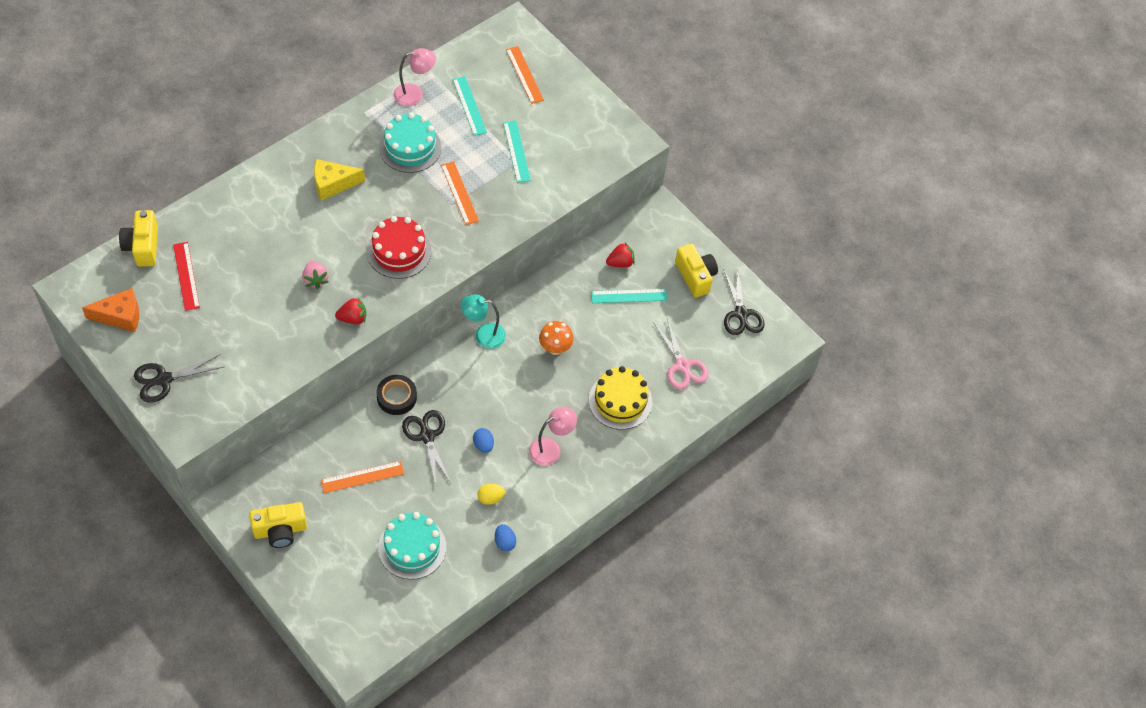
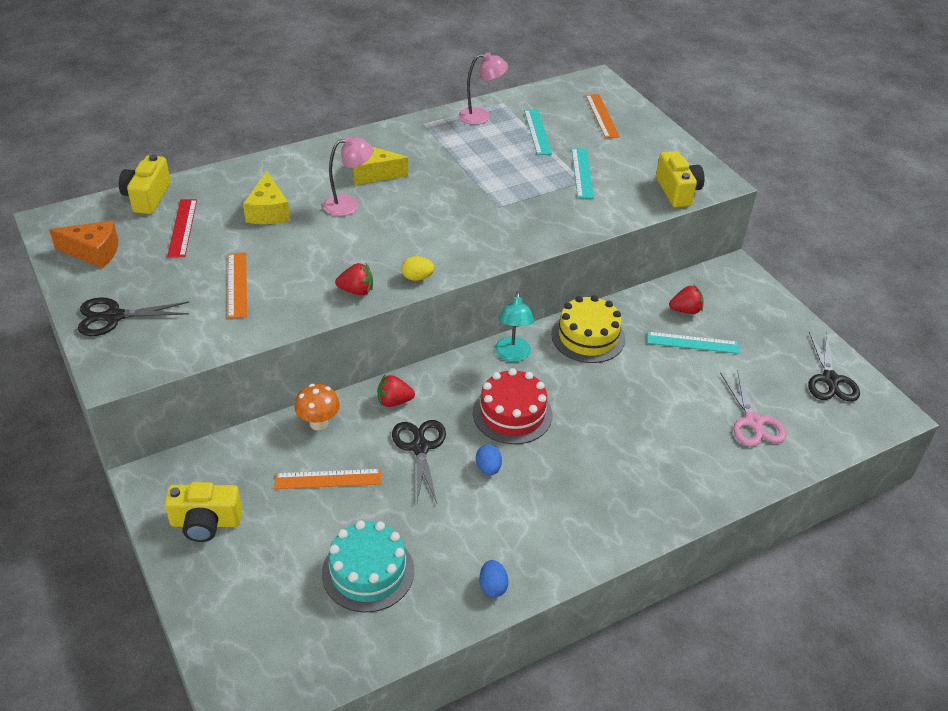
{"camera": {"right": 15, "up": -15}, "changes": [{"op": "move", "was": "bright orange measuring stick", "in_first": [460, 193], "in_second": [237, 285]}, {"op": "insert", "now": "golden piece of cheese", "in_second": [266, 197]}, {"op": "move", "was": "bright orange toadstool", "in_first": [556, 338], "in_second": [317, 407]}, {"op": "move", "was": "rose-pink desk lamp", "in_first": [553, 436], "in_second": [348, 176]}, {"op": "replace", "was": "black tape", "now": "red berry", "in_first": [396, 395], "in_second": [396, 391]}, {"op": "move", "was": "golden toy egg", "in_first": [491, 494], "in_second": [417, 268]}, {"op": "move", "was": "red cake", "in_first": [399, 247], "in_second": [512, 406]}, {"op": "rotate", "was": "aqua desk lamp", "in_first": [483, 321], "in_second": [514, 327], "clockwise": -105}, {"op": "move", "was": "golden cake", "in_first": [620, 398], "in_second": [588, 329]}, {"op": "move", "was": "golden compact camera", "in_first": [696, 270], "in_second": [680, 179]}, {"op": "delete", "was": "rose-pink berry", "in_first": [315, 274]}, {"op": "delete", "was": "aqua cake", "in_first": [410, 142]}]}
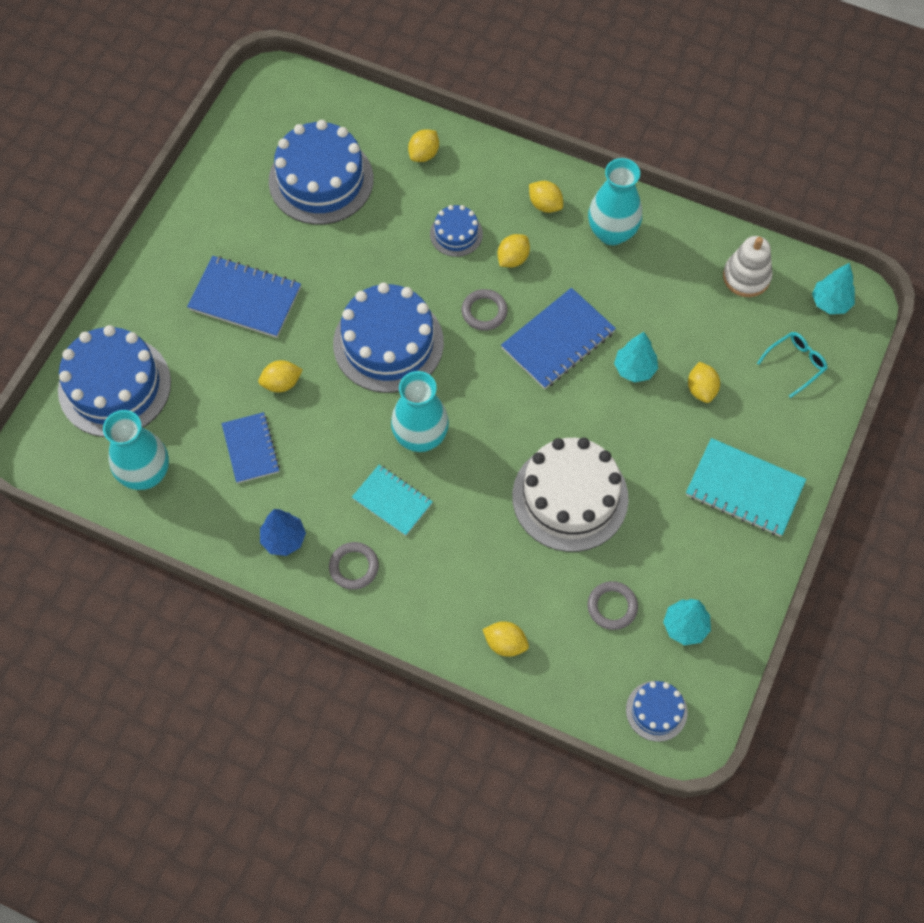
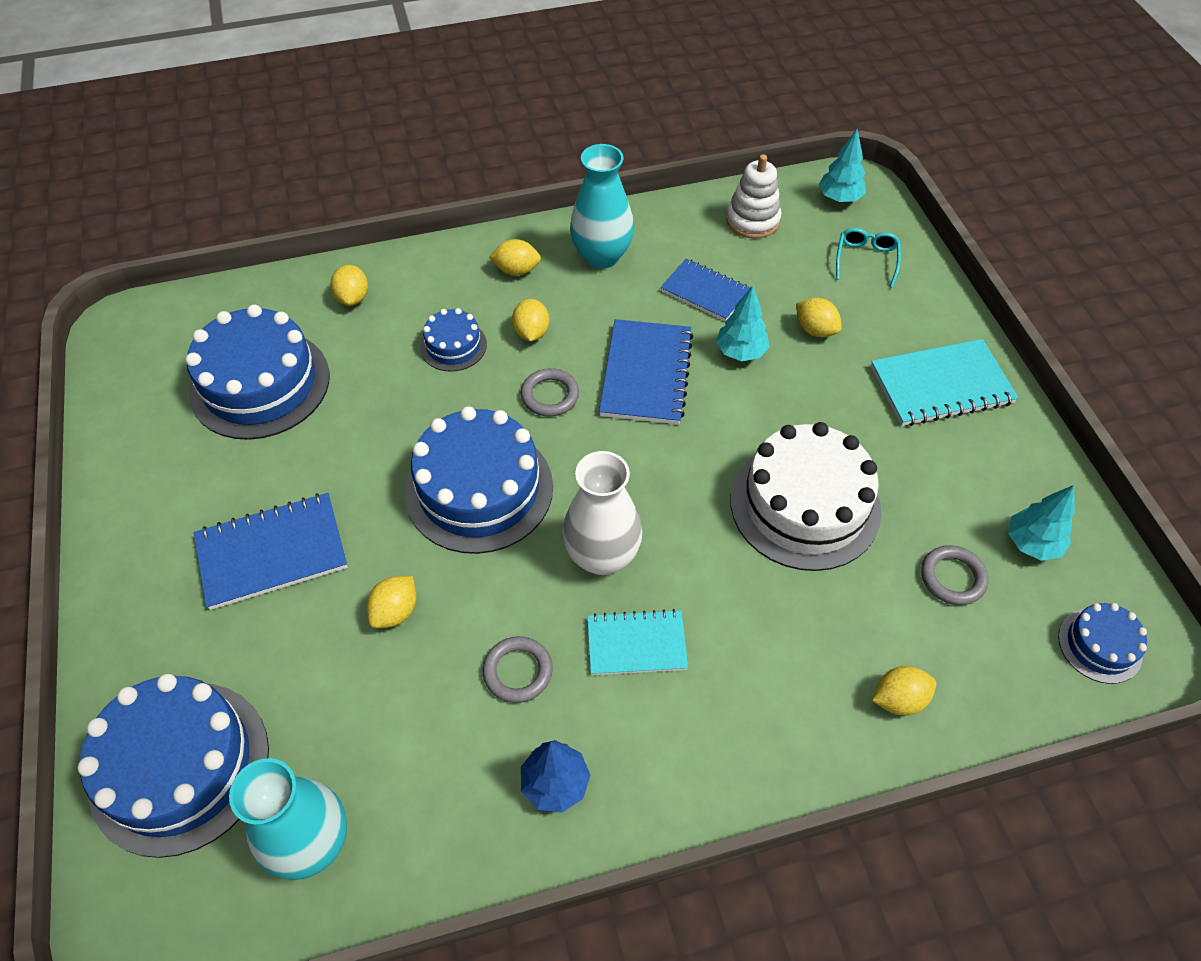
{"camera": {"right": -40, "up": -10}, "changes": [{"op": "move", "was": "ash-grey ring", "in_first": [354, 566], "in_second": [518, 669]}, {"op": "recolor", "was": "aqua vase", "now": "pure white vase", "in_first": [420, 411], "in_second": [602, 513]}, {"op": "move", "was": "royal blue notepad", "in_first": [251, 447], "in_second": [705, 290]}]}
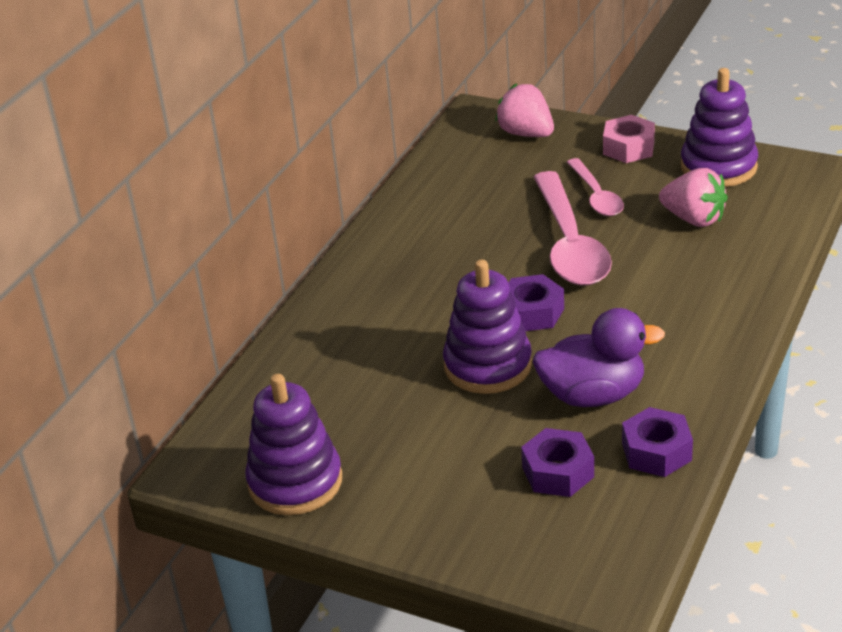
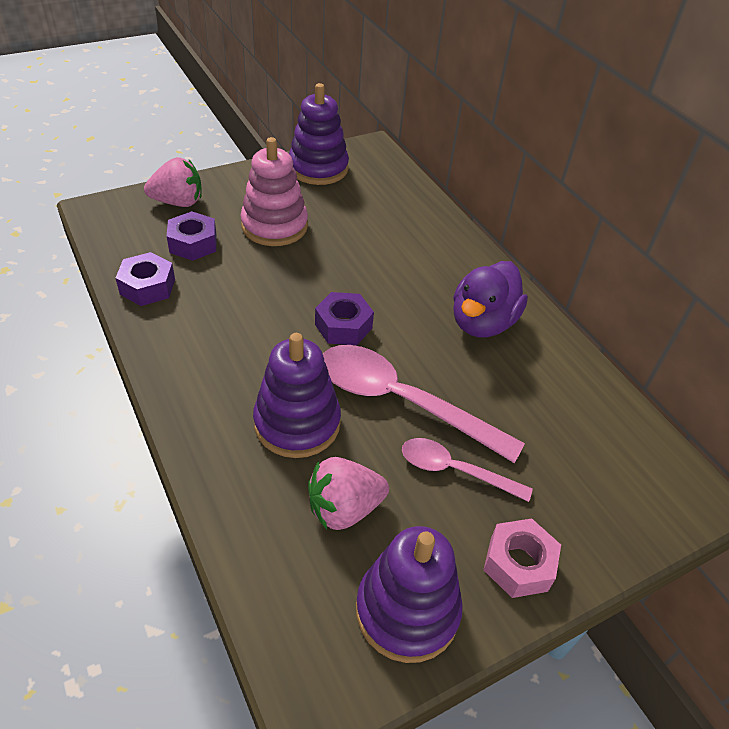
{"camera": {"right": 120, "up": 10}, "changes": [{"op": "move", "was": "rose-pink berry", "in_first": [524, 110], "in_second": [173, 182]}, {"op": "insert", "now": "rose-pink stacking toy", "in_second": [274, 191]}, {"op": "move", "was": "royal purple stacking toy", "in_first": [487, 327], "in_second": [297, 395]}, {"op": "move", "was": "royal purple duck", "in_first": [599, 357], "in_second": [490, 299]}]}
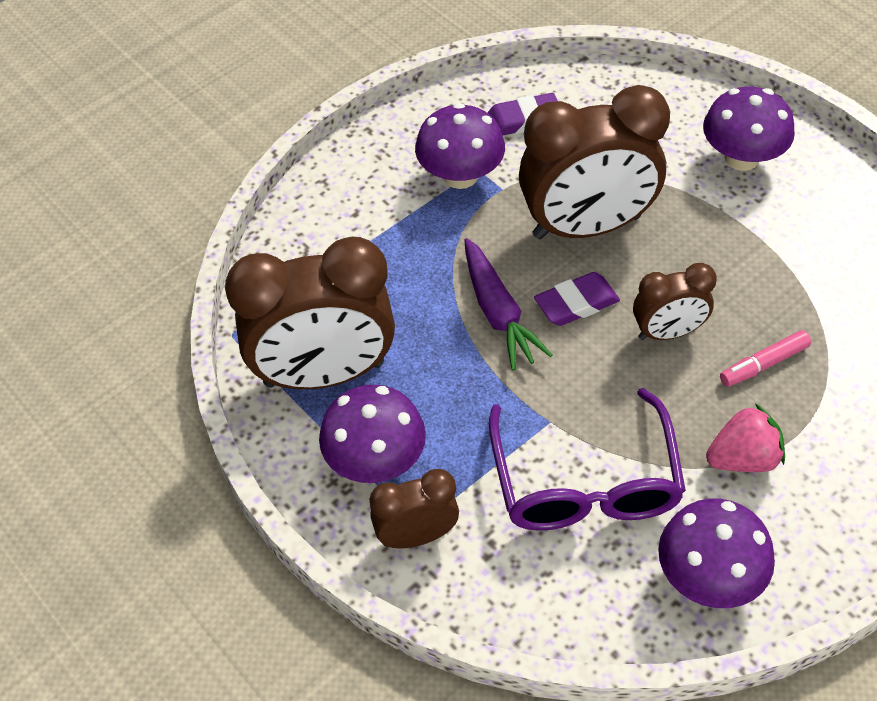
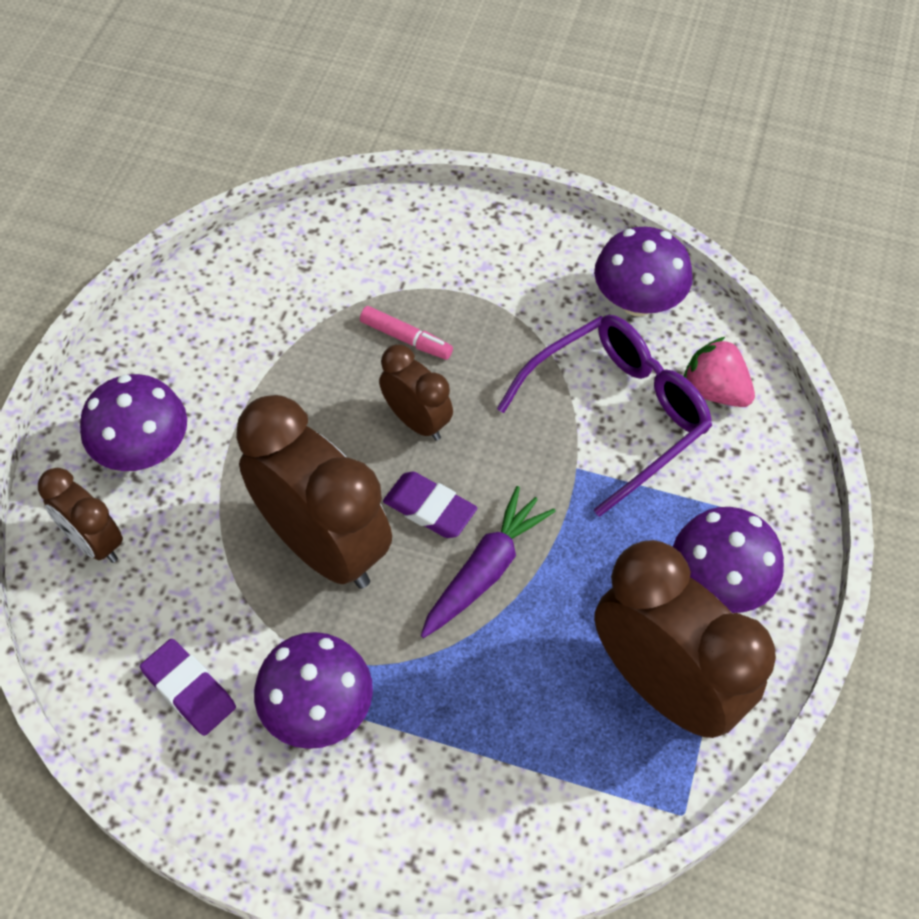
{"camera": {"right": -125, "up": 5}, "changes": [{"op": "move", "was": "dark brown alarm clock", "in_first": [414, 509], "in_second": [80, 515]}, {"op": "move", "was": "rose-pink berry", "in_first": [745, 438], "in_second": [719, 372]}]}
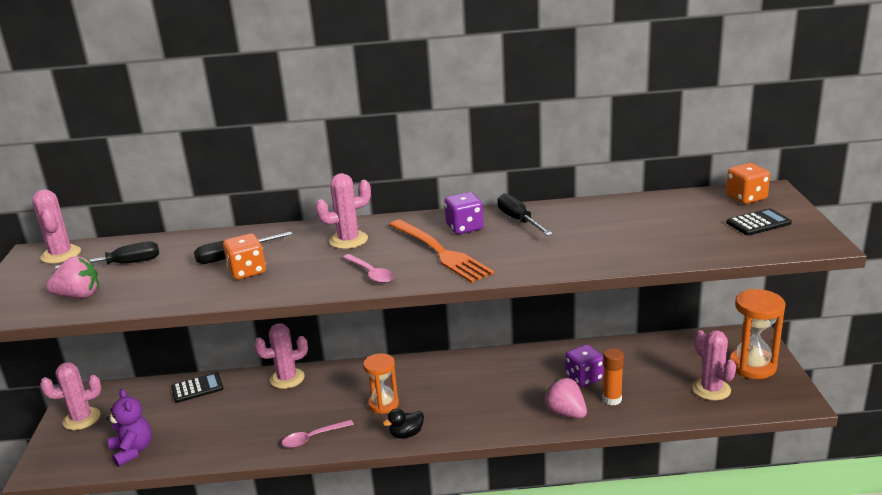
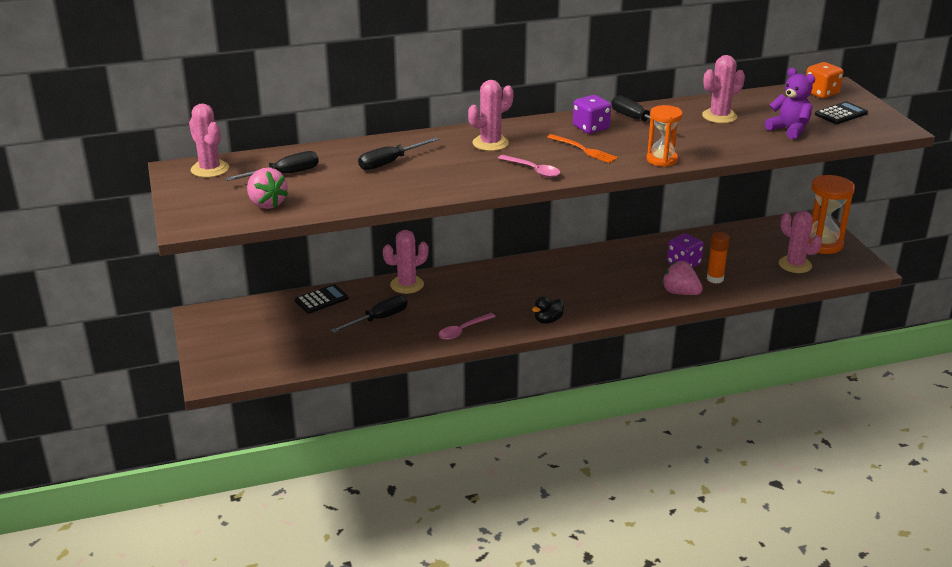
{"camera": {"right": -15, "up": 5}, "changes": [{"op": "rotate", "was": "rose-pink berry", "in_first": [72, 277], "in_second": [267, 188], "clockwise": 75}, {"op": "insert", "now": "black flat screwdriver", "in_second": [369, 314]}, {"op": "resize", "was": "bright orange table fork", "in_first": [441, 251], "in_second": [582, 148], "ratio": 0.58}, {"op": "move", "was": "bright orange hourglass", "in_first": [381, 383], "in_second": [664, 136]}, {"op": "move", "was": "rose-pink prickly plant", "in_first": [70, 396], "in_second": [723, 89]}, {"op": "move", "was": "royal purple stuffed bear", "in_first": [129, 428], "in_second": [790, 103]}, {"op": "delete", "was": "bright orange dice", "in_first": [244, 257]}]}
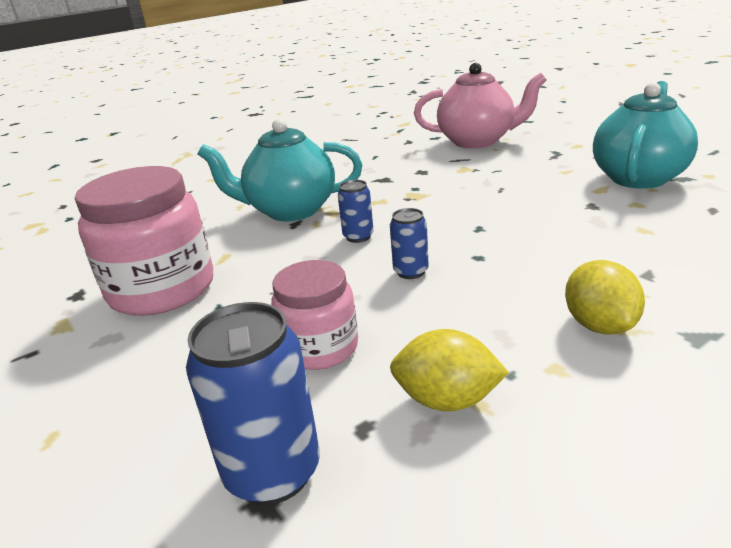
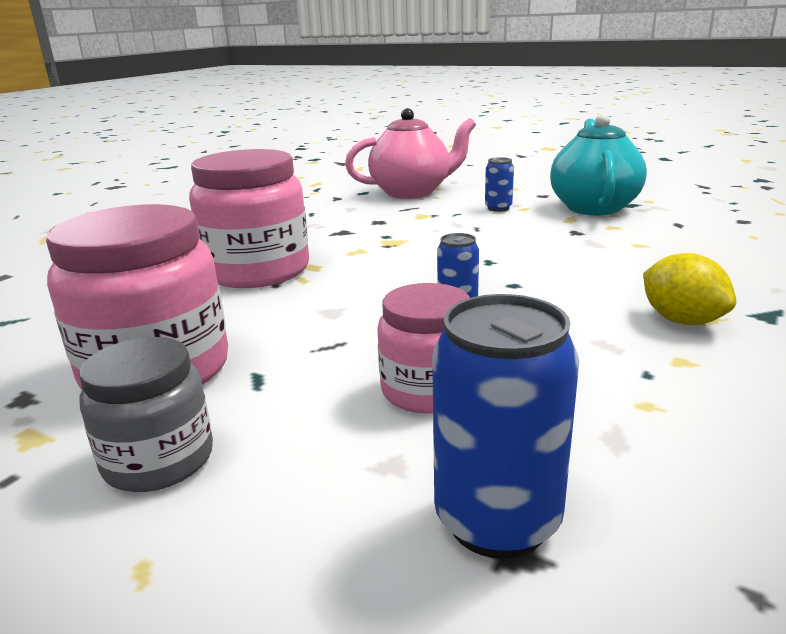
{"camera": {"right": -25, "up": -5}, "changes": [{"op": "insert", "now": "ash-grey preserve jar", "in_second": [146, 414]}, {"op": "replace", "was": "aqua tea pot", "now": "rose-pink preserve jar", "in_first": [279, 169], "in_second": [249, 218]}, {"op": "move", "was": "royal blue tin", "in_first": [356, 211], "in_second": [499, 184]}, {"op": "delete", "was": "golden toy lemon", "in_first": [449, 370]}]}
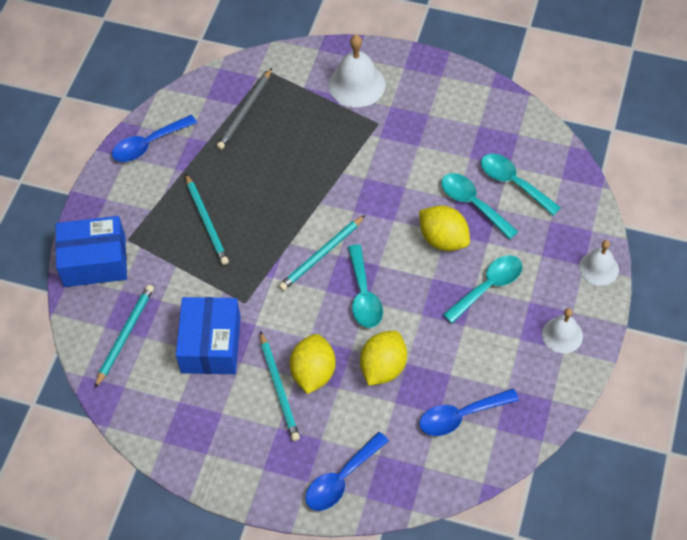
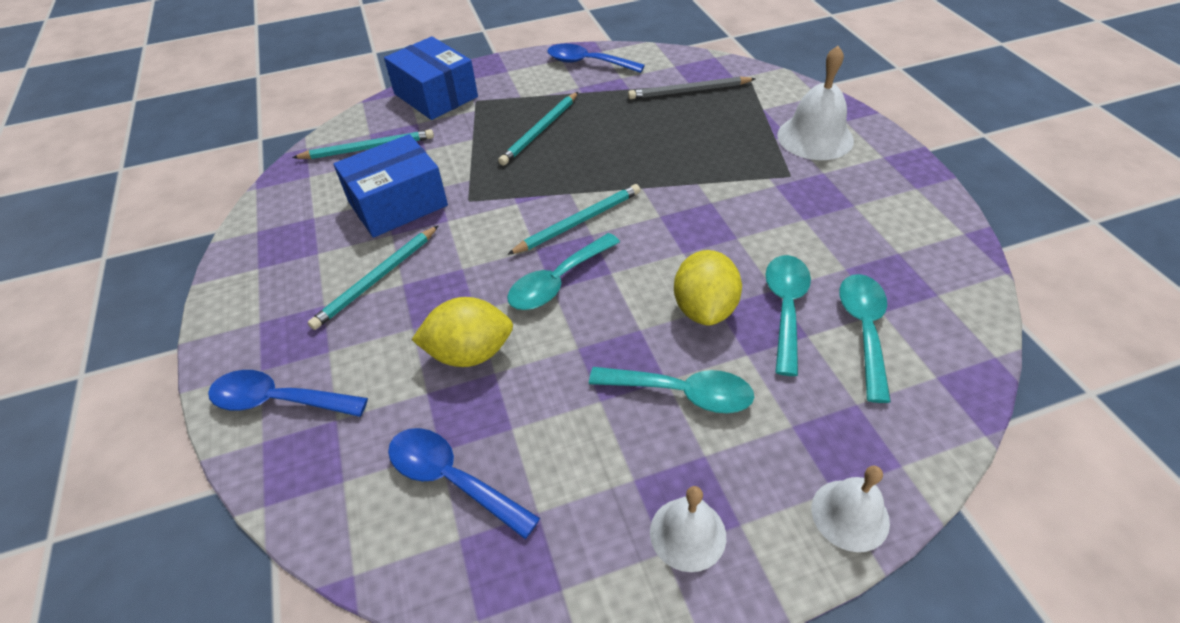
{"camera": {"right": 55, "up": -10}, "changes": [{"op": "rotate", "was": "aqua wooden pencil", "in_first": [322, 253], "in_second": [573, 219], "clockwise": 135}, {"op": "delete", "was": "golden toy lemon", "in_first": [313, 364]}]}
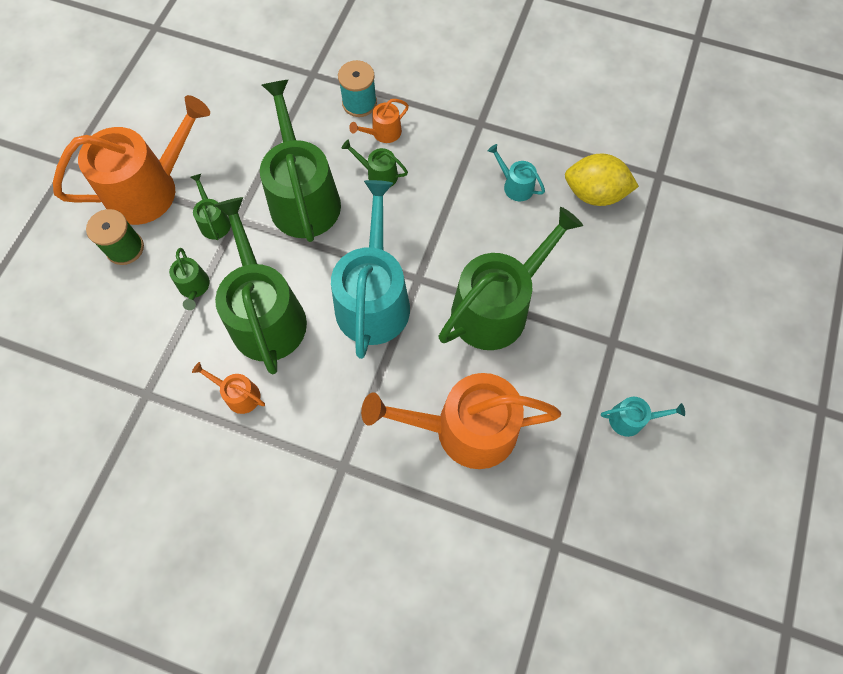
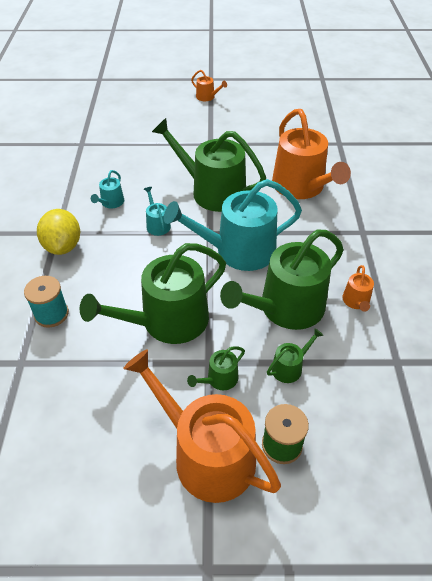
{"camera": {"right": -110, "up": -20}, "changes": [{"op": "move", "was": "golden toy lemon", "in_first": [602, 180], "in_second": [58, 232]}, {"op": "move", "was": "aqua watering can", "in_first": [643, 417], "in_second": [157, 211]}, {"op": "move", "was": "bright orange watering can", "in_first": [379, 121], "in_second": [209, 85]}, {"op": "delete", "was": "green watering can", "in_first": [375, 163]}]}
